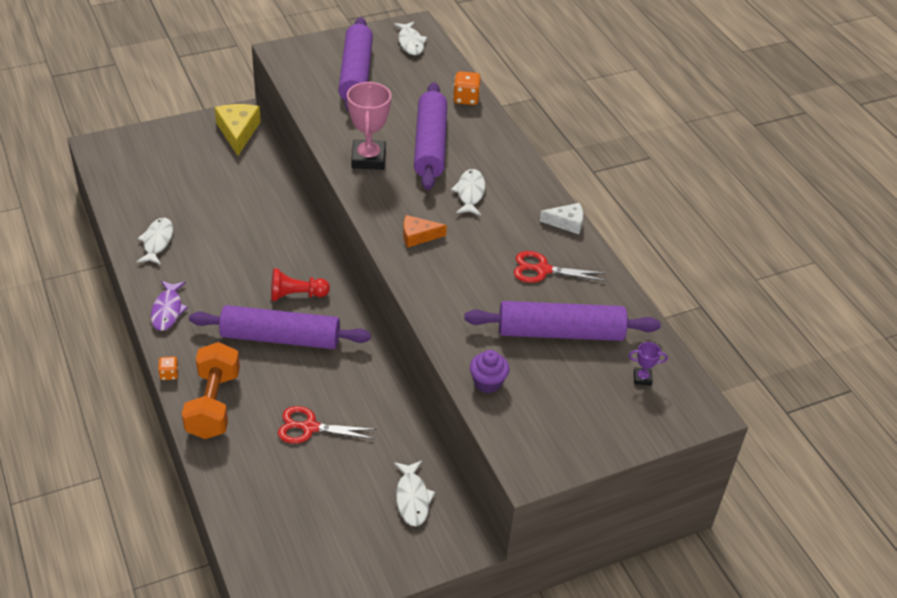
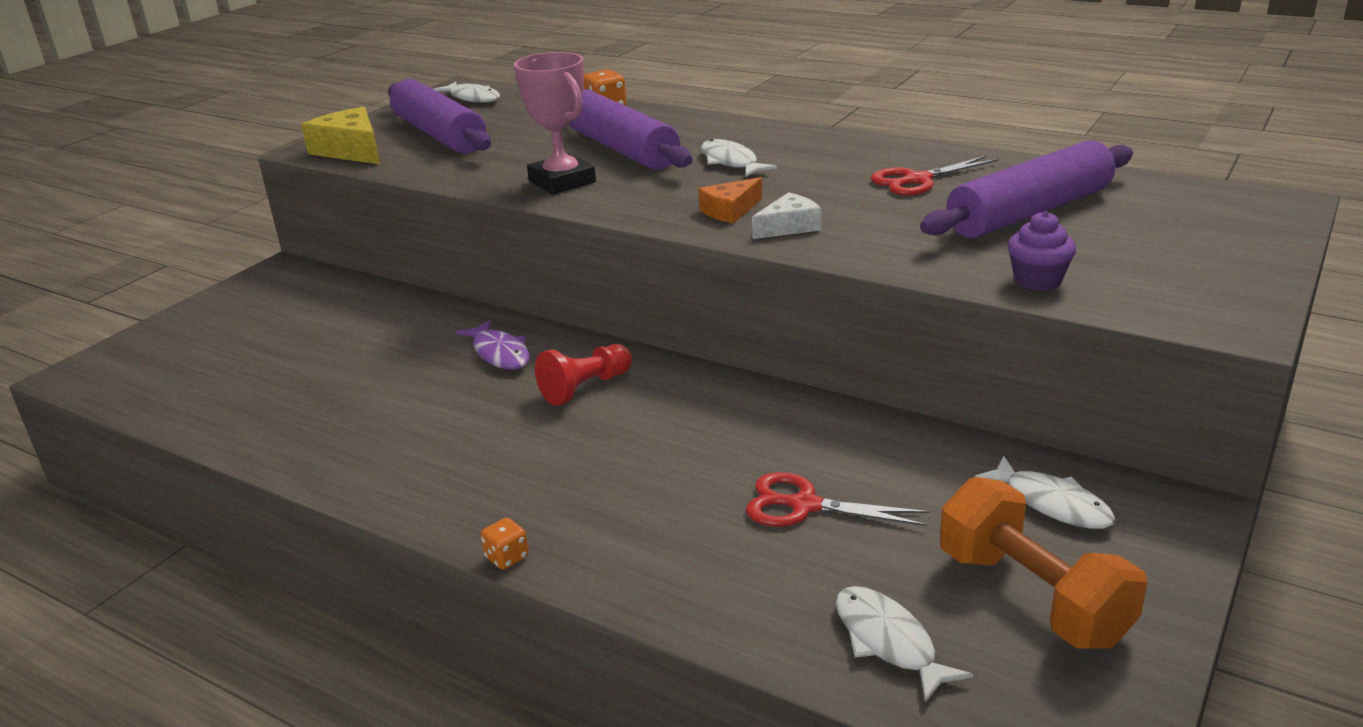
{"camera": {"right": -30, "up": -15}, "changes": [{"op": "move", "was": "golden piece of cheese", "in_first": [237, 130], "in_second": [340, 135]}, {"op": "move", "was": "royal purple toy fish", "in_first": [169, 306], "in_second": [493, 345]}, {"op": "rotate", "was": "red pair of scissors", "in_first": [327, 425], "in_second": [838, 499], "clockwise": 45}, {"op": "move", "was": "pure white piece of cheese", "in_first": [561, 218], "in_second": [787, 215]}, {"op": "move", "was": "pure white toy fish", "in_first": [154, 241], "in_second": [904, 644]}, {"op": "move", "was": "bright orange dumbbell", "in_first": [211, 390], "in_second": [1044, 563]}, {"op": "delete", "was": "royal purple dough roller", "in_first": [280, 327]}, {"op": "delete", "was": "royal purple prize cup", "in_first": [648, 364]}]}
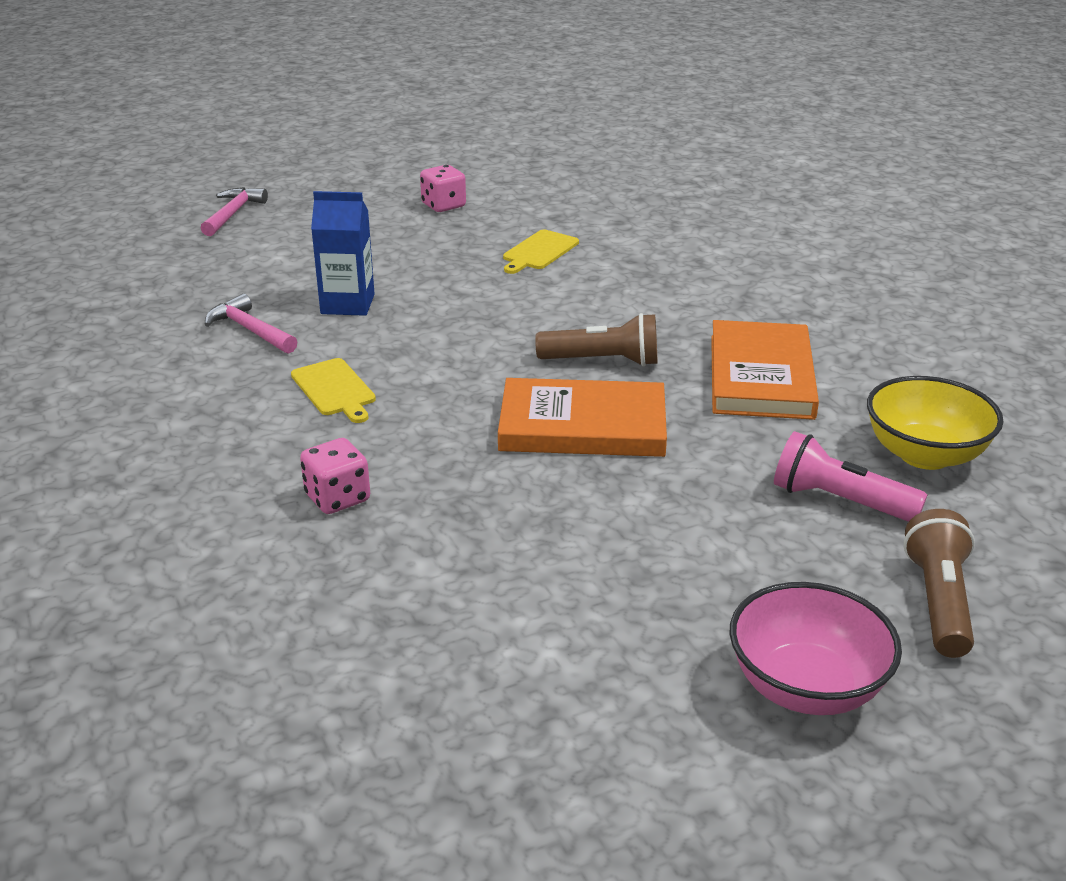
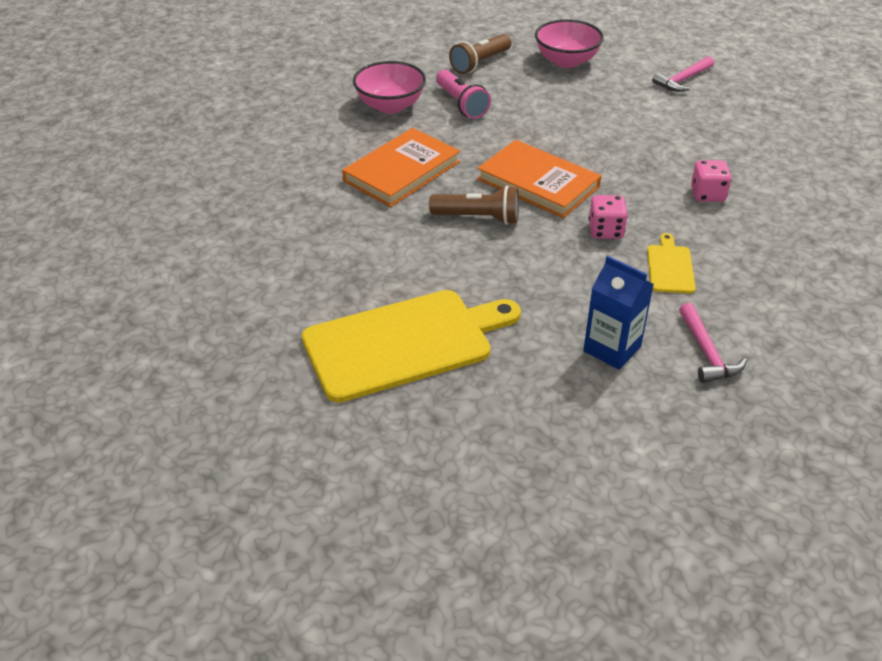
{"camera": {"right": -145, "up": 10}, "changes": [{"op": "resize", "was": "golden bread board", "in_first": [541, 252], "in_second": [411, 346], "ratio": 2.25}, {"op": "recolor", "was": "golden bowl", "now": "rose-pink bowl", "in_first": [935, 423], "in_second": [389, 87]}, {"op": "rotate", "was": "dark brown torch", "in_first": [596, 339], "in_second": [474, 205], "clockwise": 150}, {"op": "move", "was": "rose-pink dice", "in_first": [443, 188], "in_second": [608, 217]}, {"op": "move", "was": "rose-pink claw hammer", "in_first": [234, 211], "in_second": [683, 74]}]}
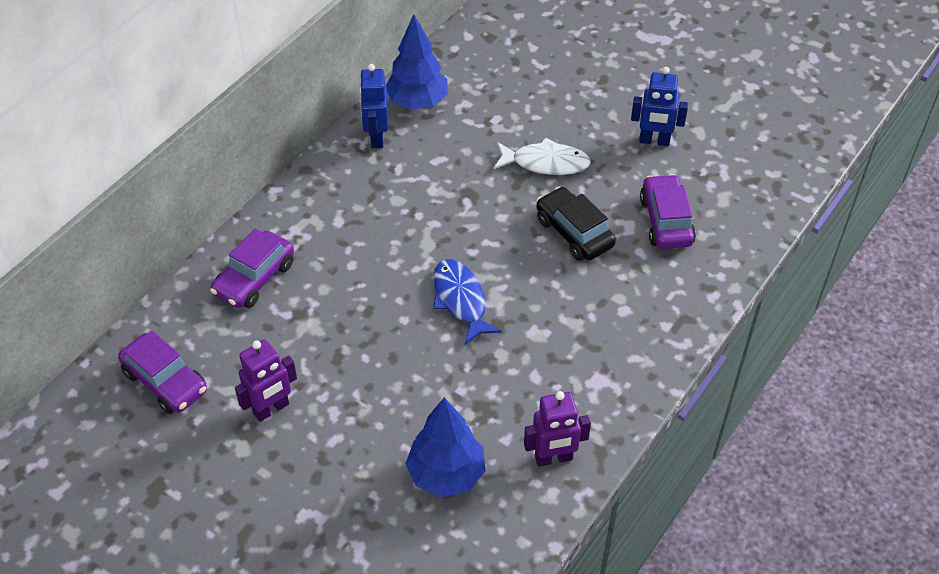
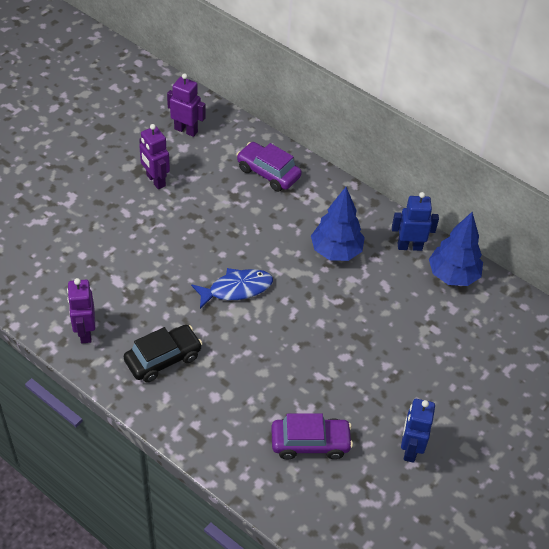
{"camera": {"right": 90, "up": 0}, "changes": [{"op": "move", "was": "black automobile", "in_first": [576, 223], "in_second": [163, 354]}, {"op": "replace", "was": "royal purple automobile", "now": "royal purple toy robot", "in_first": [162, 372], "in_second": [186, 105]}, {"op": "move", "was": "royal blue tree", "in_first": [445, 447], "in_second": [338, 224]}, {"op": "delete", "was": "pure white toy fish", "in_first": [542, 156]}]}
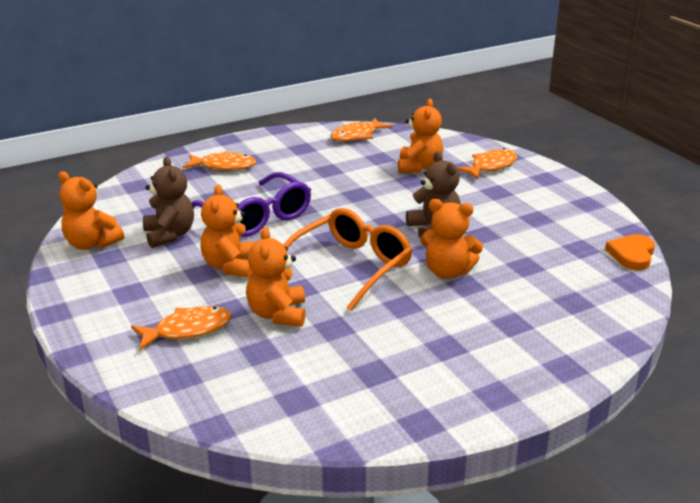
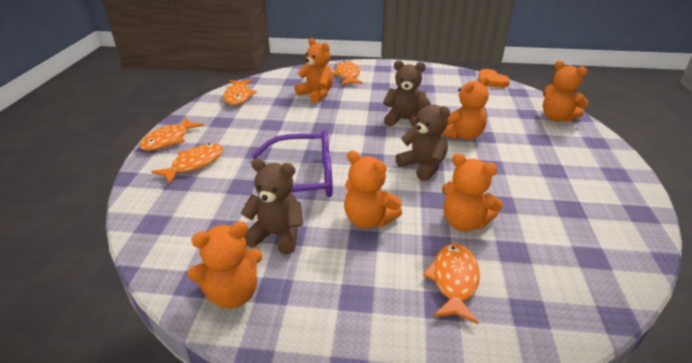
{"camera": {"right": -55, "up": 5}, "changes": [{"op": "insert", "now": "bright orange toy fish", "in_second": [171, 134]}, {"op": "replace", "was": "bright orange spectacles", "now": "dark brown stuffed bear", "in_first": [348, 259], "in_second": [422, 139]}, {"op": "insert", "now": "bright orange stuffed bear", "in_second": [565, 91]}]}
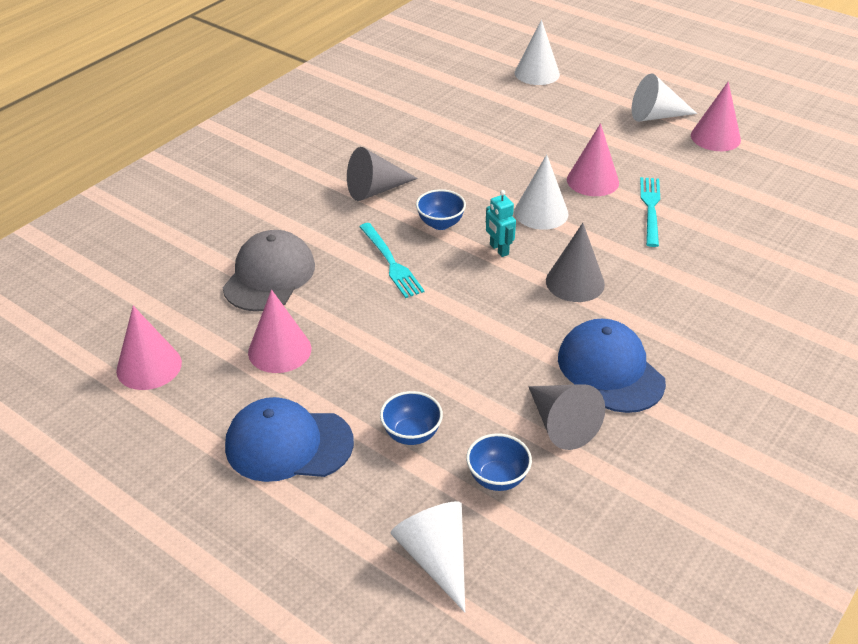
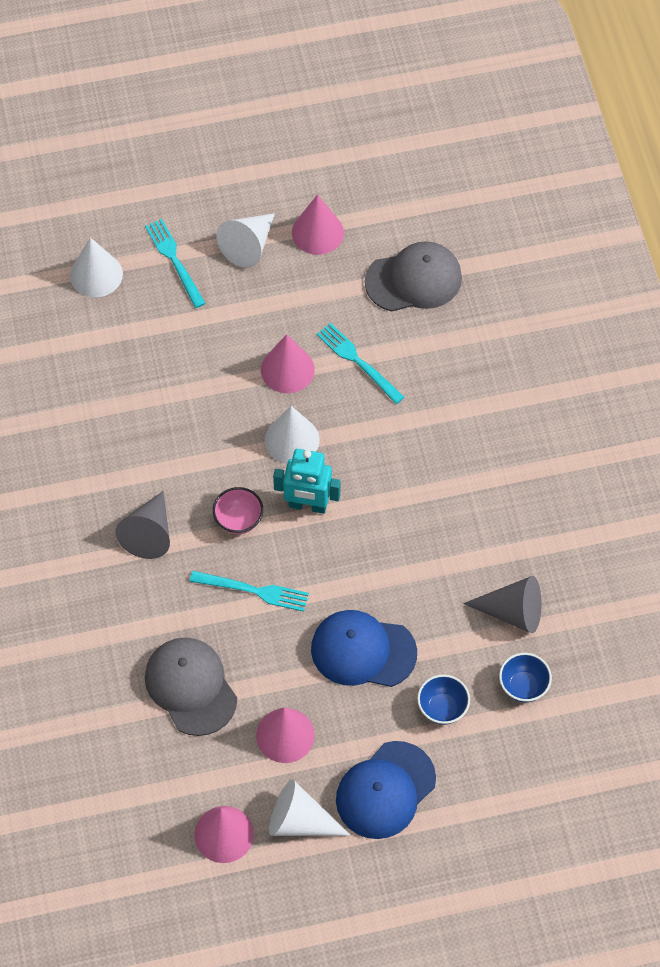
{"camera": {"right": -50, "up": 20}, "changes": [{"op": "insert", "now": "aqua table fork", "in_second": [175, 263]}, {"op": "recolor", "was": "royal blue bowl", "now": "rose-pink bowl", "in_first": [441, 209], "in_second": [238, 510]}, {"op": "move", "was": "pure white cone", "in_first": [428, 556], "in_second": [310, 807]}, {"op": "resize", "was": "aqua toy robot", "in_first": [501, 223], "in_second": [307, 481], "ratio": 1.59}, {"op": "move", "was": "royal blue baseball cap", "in_first": [612, 366], "in_second": [364, 648]}, {"op": "insert", "now": "ash-grey baseball cap", "in_second": [413, 276]}, {"op": "delete", "was": "ash-grey cone", "in_first": [575, 262]}]}
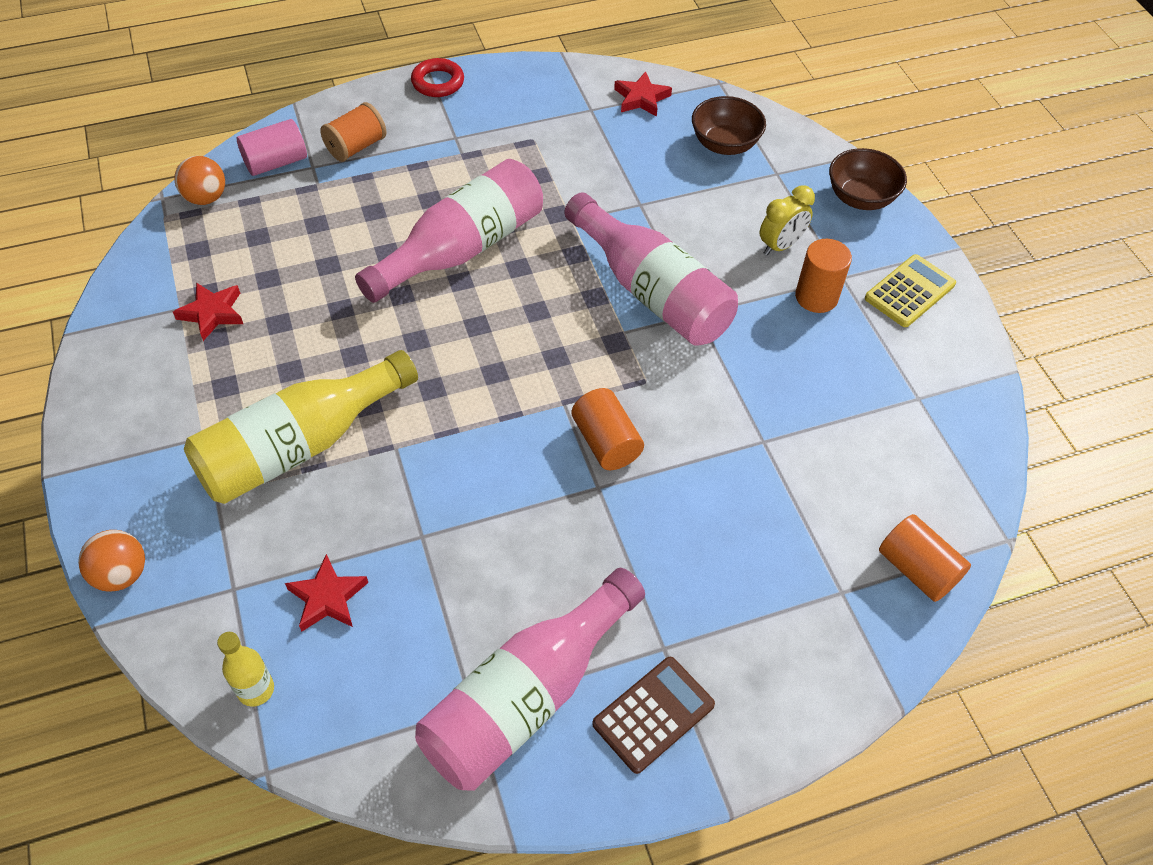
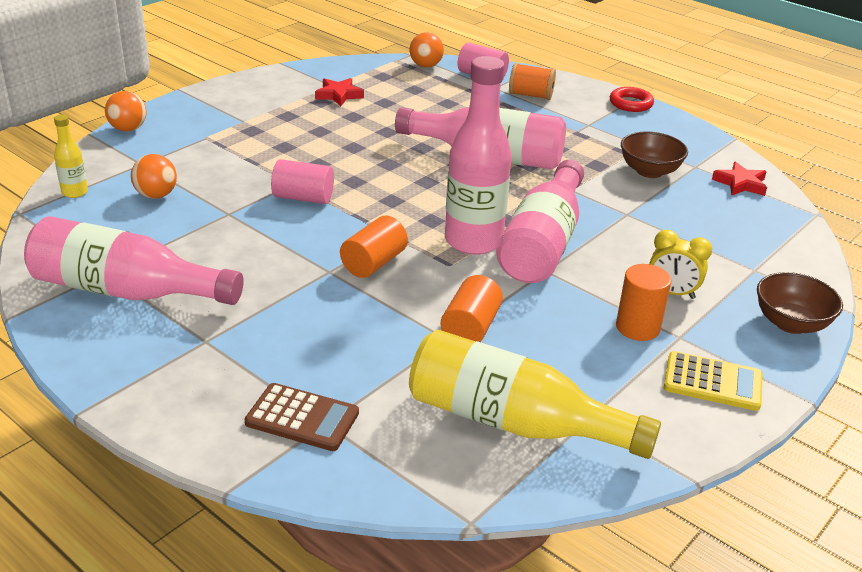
{"camera": {"right": 60, "up": -20}, "changes": [{"op": "replace", "was": "red star shape", "now": "bright orange play ball", "in_first": [326, 593], "in_second": [154, 176]}, {"op": "move", "was": "dark brown calculator", "in_first": [653, 715], "in_second": [302, 417]}, {"op": "insert", "now": "rose-pink cylinder shape", "in_second": [302, 181]}, {"op": "move", "was": "golden flask", "in_first": [301, 427], "in_second": [535, 394]}, {"op": "move", "was": "bright orange cylinder shape", "in_first": [925, 558], "in_second": [471, 308]}, {"op": "insert", "now": "rose-pink flask", "in_second": [478, 155]}, {"op": "move", "was": "dark brown bowl", "in_first": [729, 125], "in_second": [654, 155]}]}
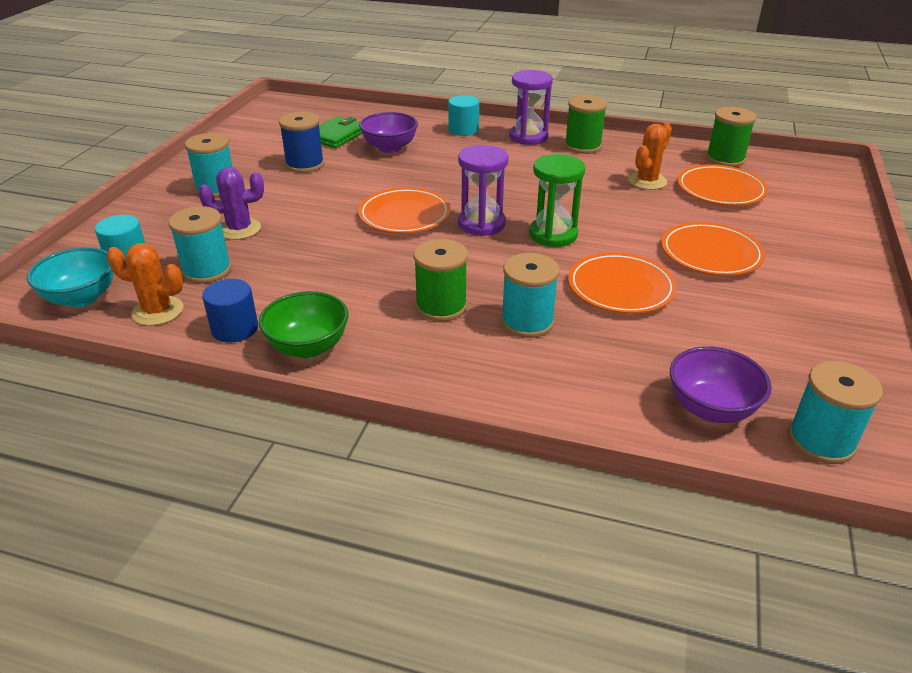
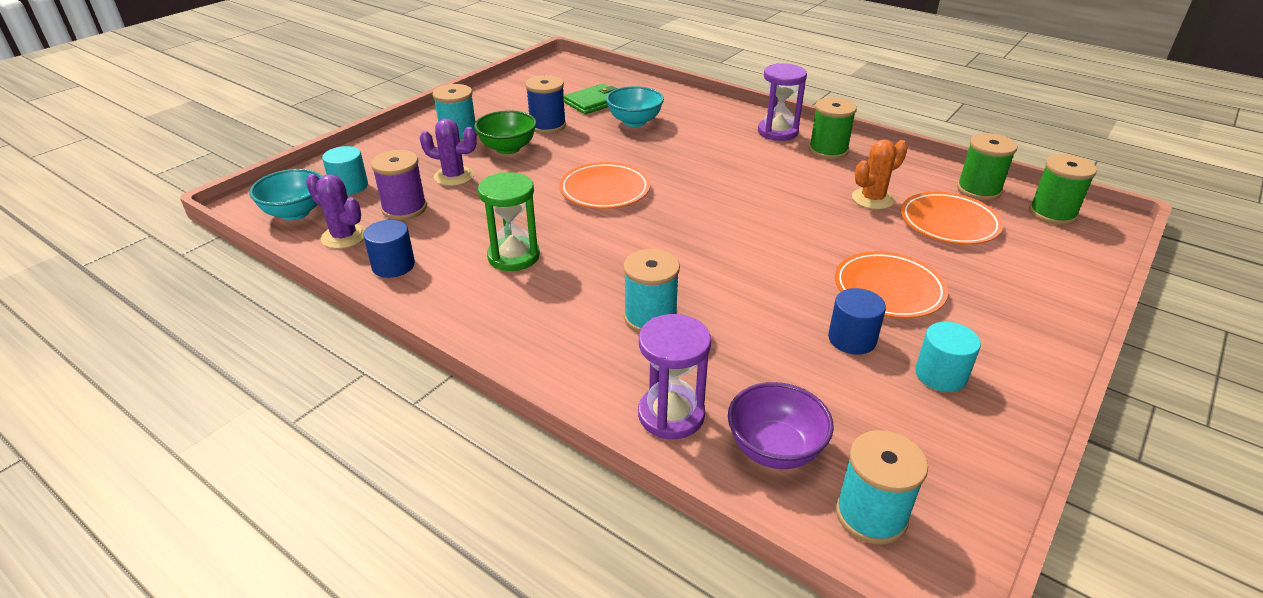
{"camera": {"right": 20, "up": 0}, "changes": [{"op": "recolor", "was": "bright orange prickly plant", "now": "royal purple prickly plant", "in_first": [145, 284], "in_second": [336, 211]}, {"op": "recolor", "was": "aqua bobbin", "now": "royal purple bobbin", "in_first": [200, 244], "in_second": [399, 185]}, {"op": "move", "was": "green bowl", "in_first": [304, 324], "in_second": [505, 132]}, {"op": "move", "was": "green hourglass", "in_first": [557, 200], "in_second": [509, 221]}, {"op": "recolor", "was": "royal purple bowl", "now": "aqua bowl", "in_first": [388, 132], "in_second": [635, 106]}, {"op": "move", "was": "royal purple hourglass", "in_first": [483, 190], "in_second": [674, 376]}, {"op": "insert", "now": "royal blue cylinder shape", "in_second": [857, 321]}, {"op": "move", "was": "aqua cylinder shape", "in_first": [463, 115], "in_second": [948, 357]}, {"op": "move", "was": "green bobbin", "in_first": [441, 280], "in_second": [1063, 189]}, {"op": "delete", "was": "bright orange plate", "in_first": [622, 283]}]}
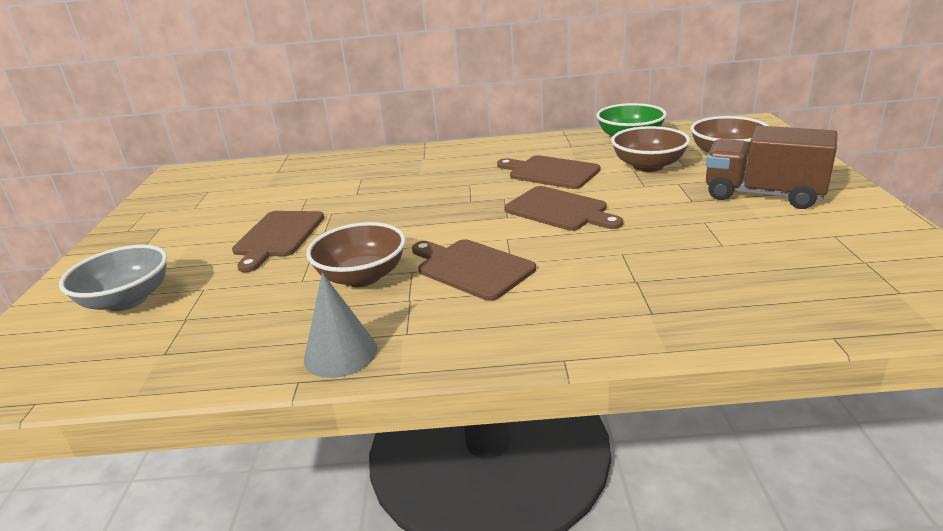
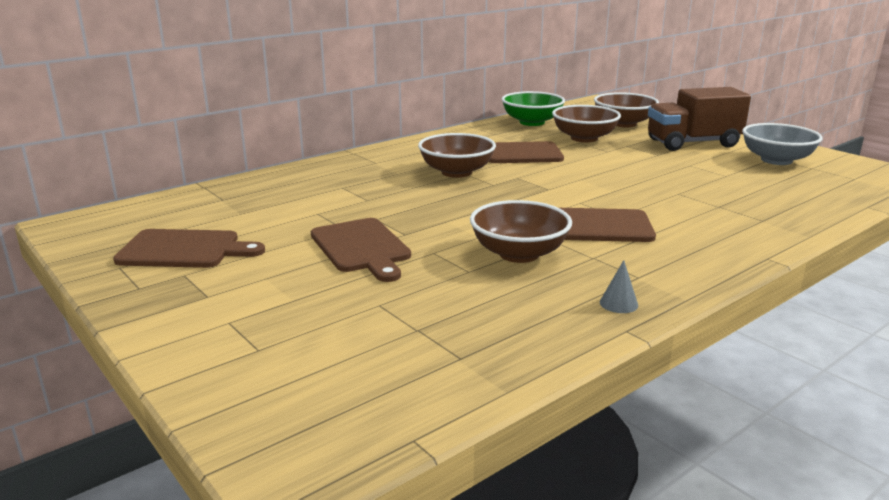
{"camera": {"right": -40, "up": -5}, "changes": [{"op": "move", "was": "dark brown bread board", "in_first": [563, 208], "in_second": [189, 248]}, {"op": "insert", "now": "dark brown bowl", "in_second": [457, 155]}, {"op": "resize", "was": "ash-grey cone", "in_first": [341, 325], "in_second": [619, 286], "ratio": 0.52}, {"op": "move", "was": "ash-grey bowl", "in_first": [113, 278], "in_second": [782, 144]}]}
